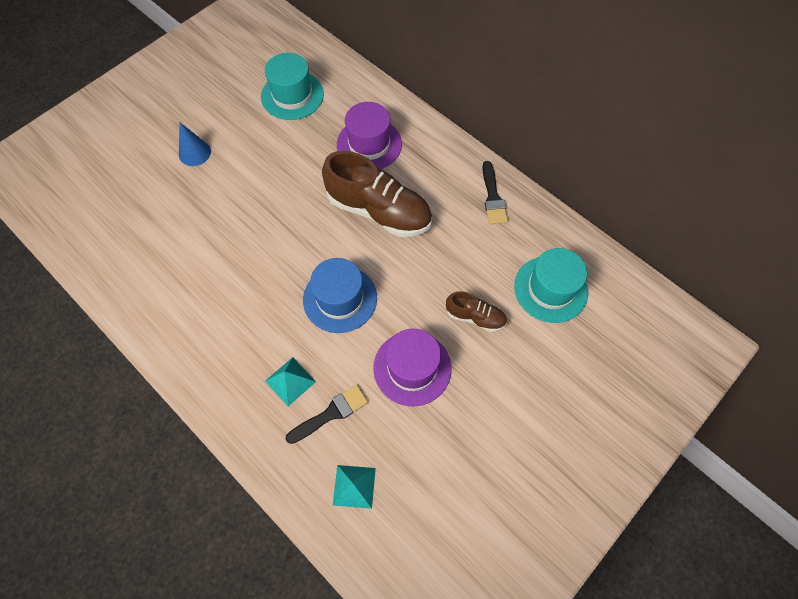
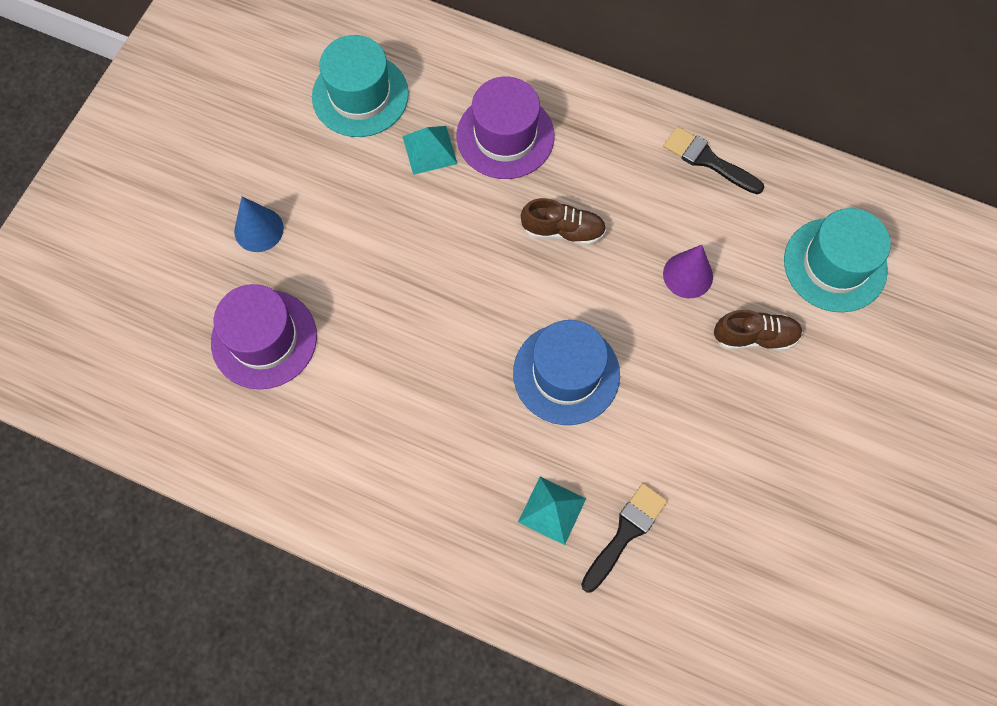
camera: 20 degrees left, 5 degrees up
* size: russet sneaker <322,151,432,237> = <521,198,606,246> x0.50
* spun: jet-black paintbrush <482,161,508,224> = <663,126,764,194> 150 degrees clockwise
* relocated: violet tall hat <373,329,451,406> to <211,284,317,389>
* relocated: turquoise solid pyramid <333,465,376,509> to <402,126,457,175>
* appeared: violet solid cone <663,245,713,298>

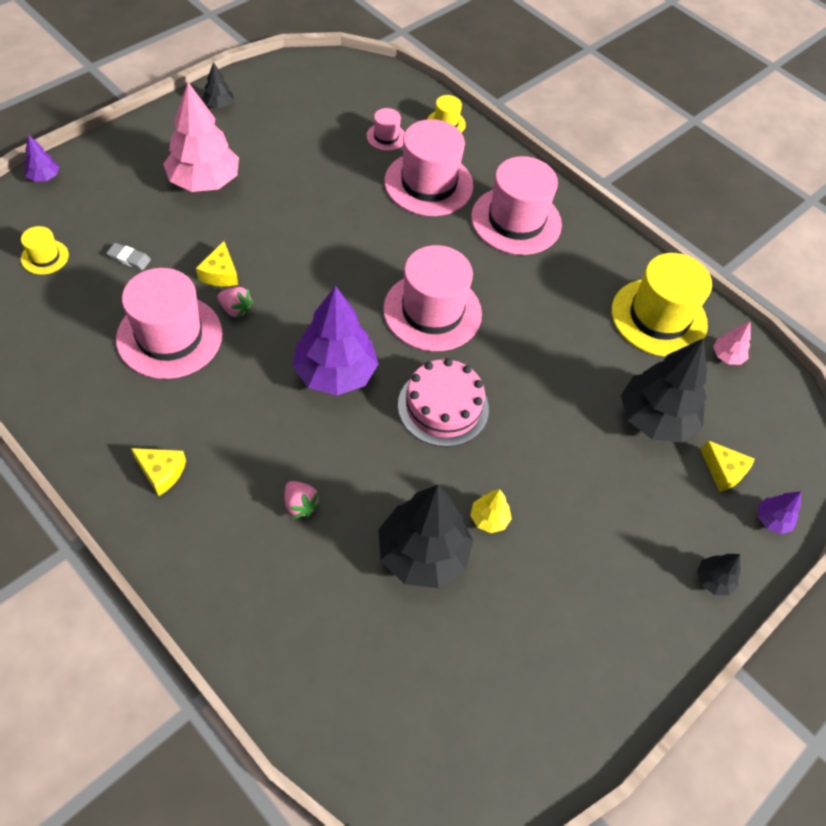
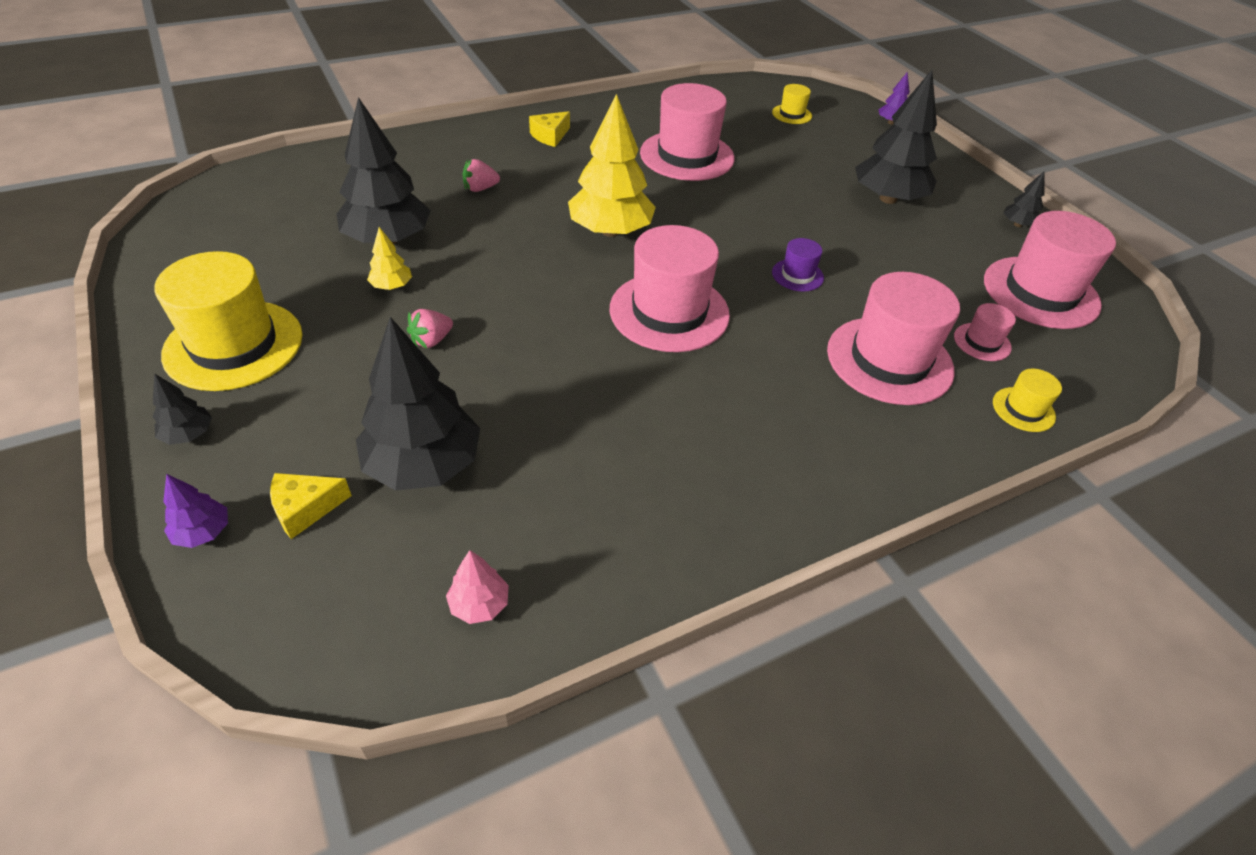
camera: 110 degrees right, 10 degrees down
* colour: rose-pink fir tree <163,82,239,192> to jet-black fir tree <855,70,937,204>
* relocated: rose-pink tall hat <471,156,562,255> to <984,211,1116,329>
* missing: yellow cheese wedge <196,241,238,286>
* missing: ash-grey eraser <107,243,151,270>
* relocated: yellow tall hat <612,253,712,357> to <154,251,302,391>
* colour: violet fir tree <292,286,378,396> to yellow fir tree <568,94,656,237>
* relocated: rose-pink strawberry <217,287,253,319> to <407,309,453,348>
* missing: rose-pink layer cake <398,358,489,447>
* appeared: violet tall hat <772,238,824,291>

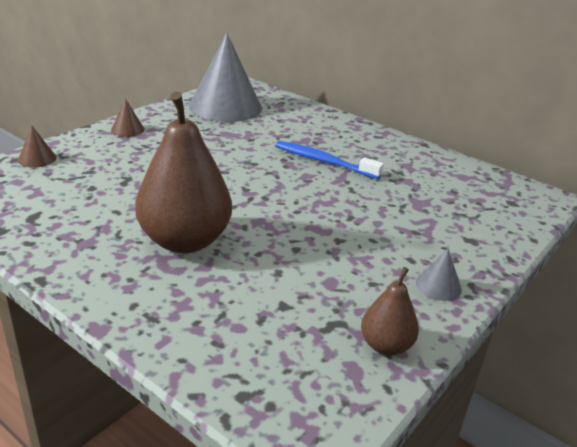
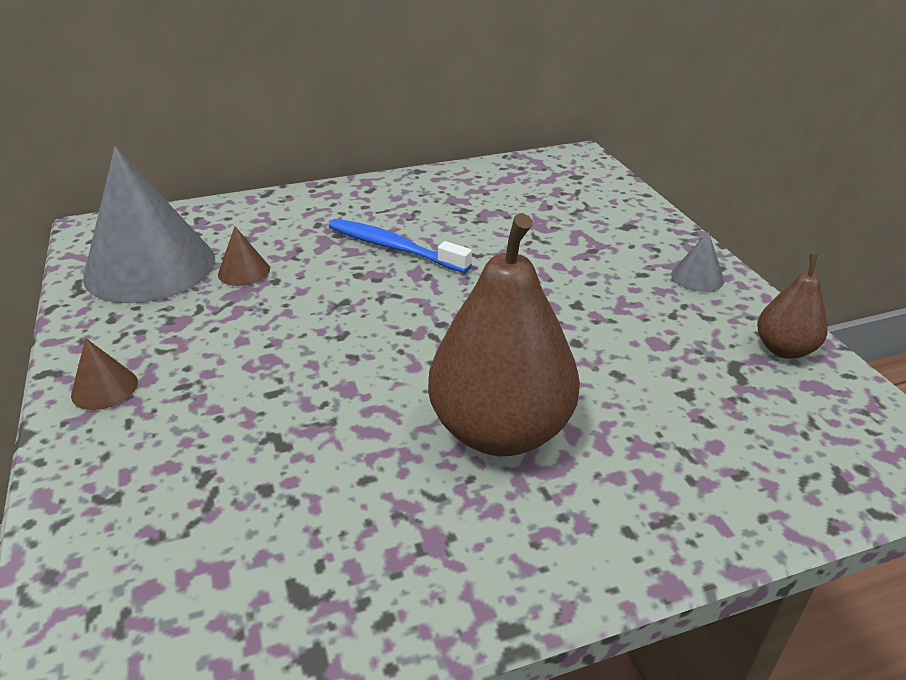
camera: 55 degrees left, 5 degrees up
* relocated: russet solid cone <18,126,57,168> to <218,226,270,286>
* spun: royal blue toothbrush <275,141,384,179> = <329,219,472,273> 60 degrees clockwise

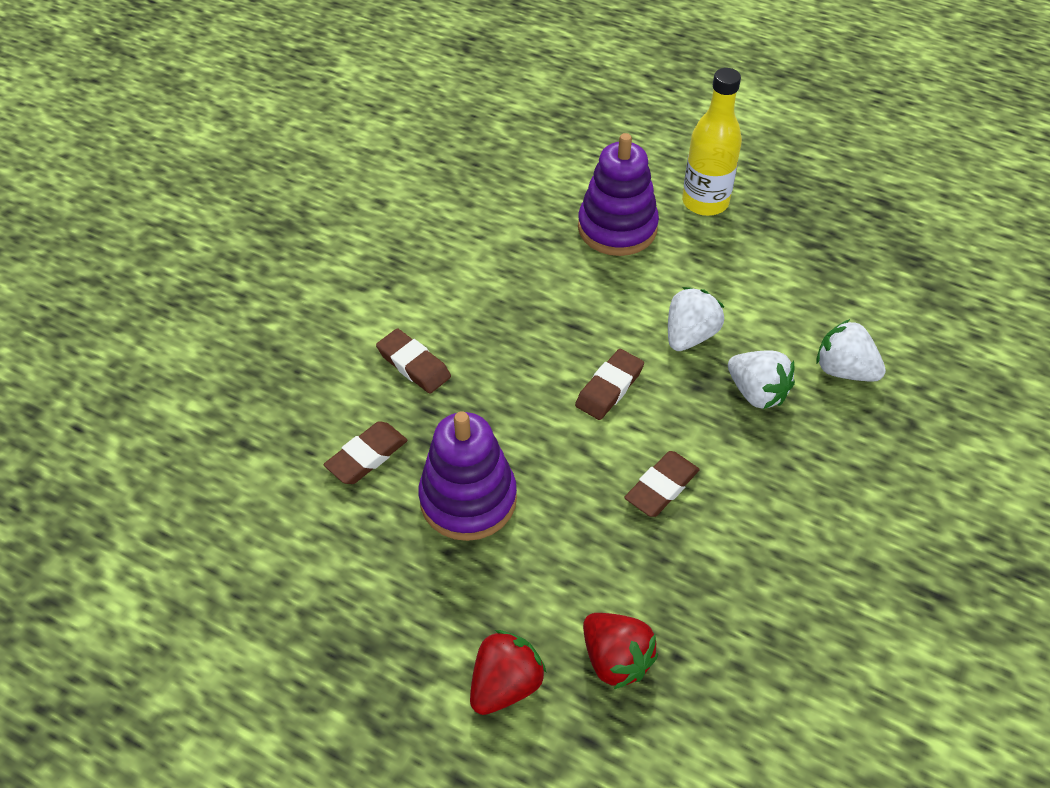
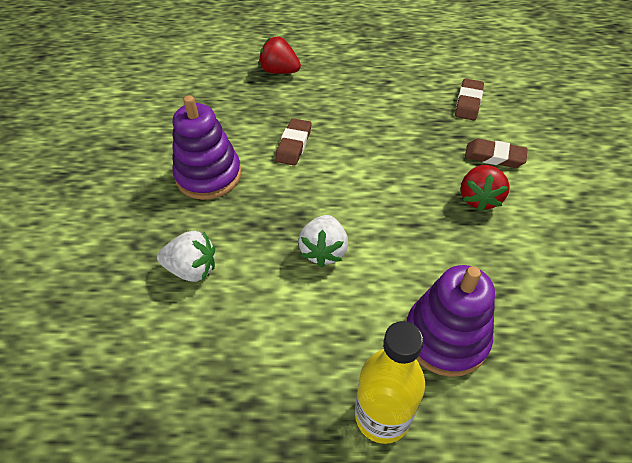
camera: 155 degrees right, 0 degrees up
* missing: russet eraser <575,349,644,420>
* missing: pure white strawberry <728,350,795,409>
* relocated: violet stacking rings <418,411,517,541> to <172,95,241,200>
* relocated: red strawberry <470,630,547,715> to <461,165,510,212>

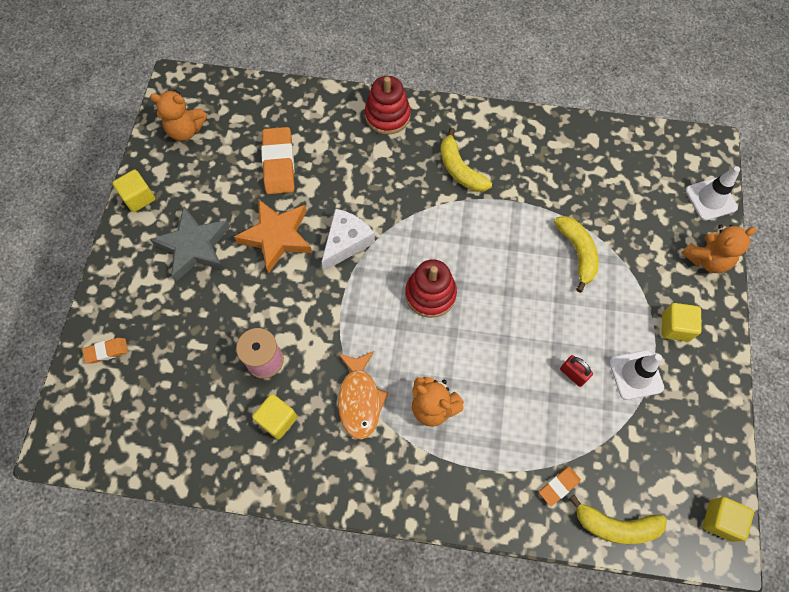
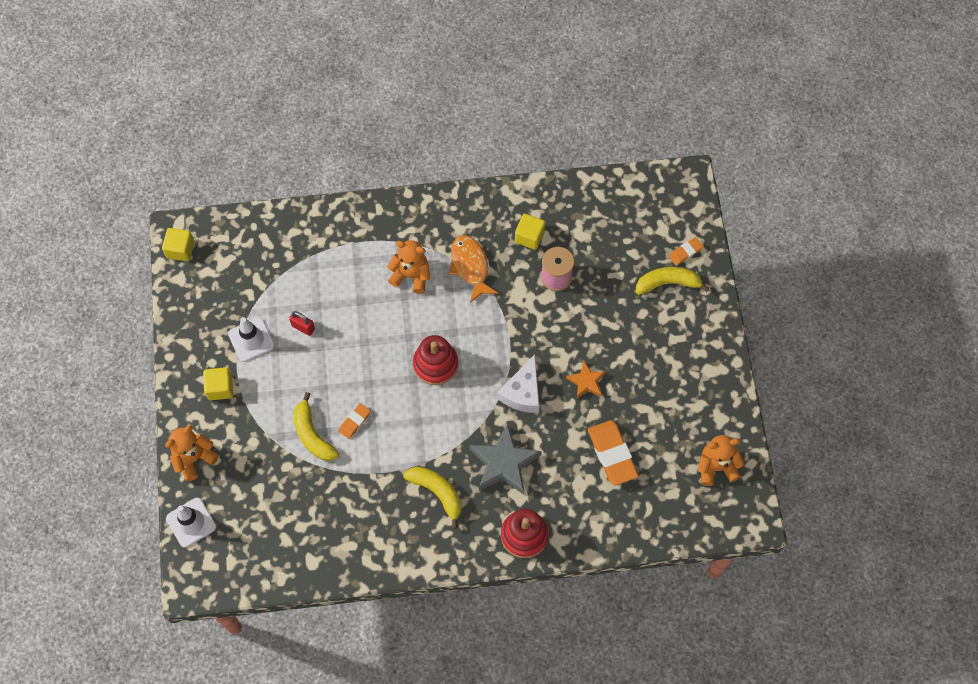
camera: 165 degrees right, 0 degrees up
* missing: yellow cube <112,169,155,212>
* size: orange five-pointed star <234,199,312,273> = <566,361,606,399> x0.56
* relocated: ash-grey five-pointed star <150,206,230,282> to <469,423,542,495>
* relocated: orange eraser <539,466,581,506> to <339,403,371,439>
* relocated: yellow banana <569,495,667,544> to <636,267,710,295>

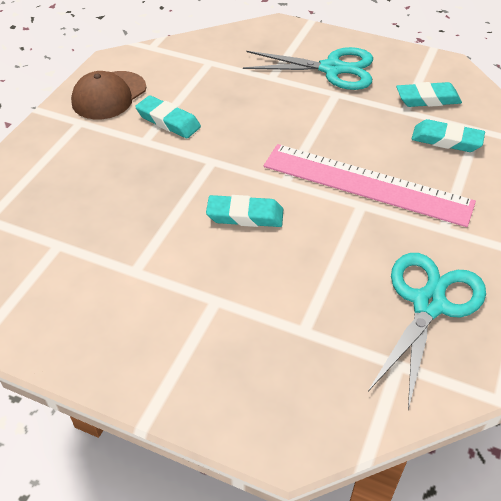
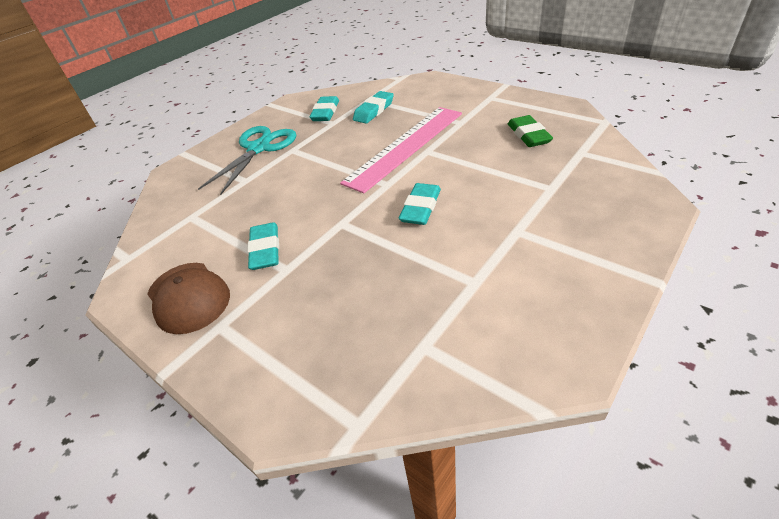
camera: 70 degrees left, 5 degrees down
* spun: turquoise eraser <135,95,201,138> = <247,222,279,270> 60 degrees counterclockwise
* exchanged: turquoise scissors <368,253,486,410> to emerald eraser <508,115,553,147>

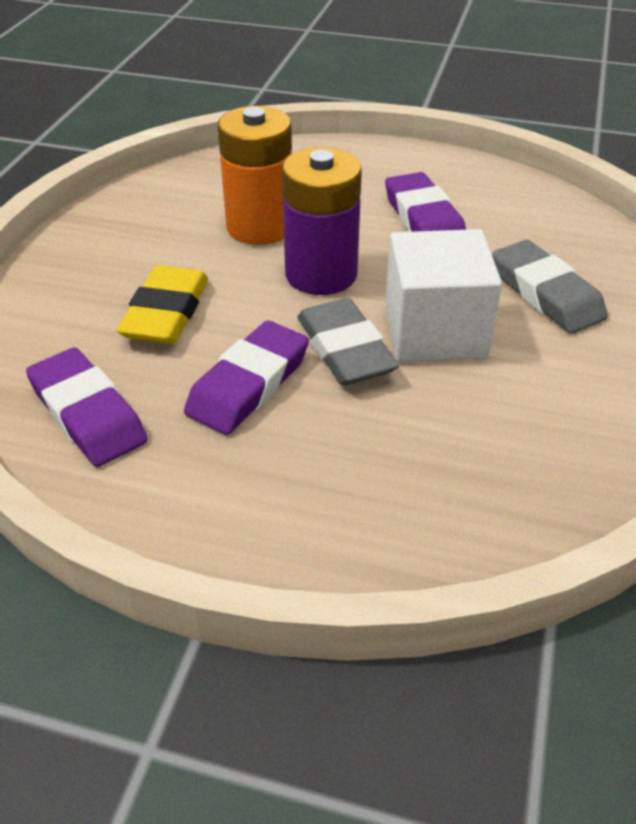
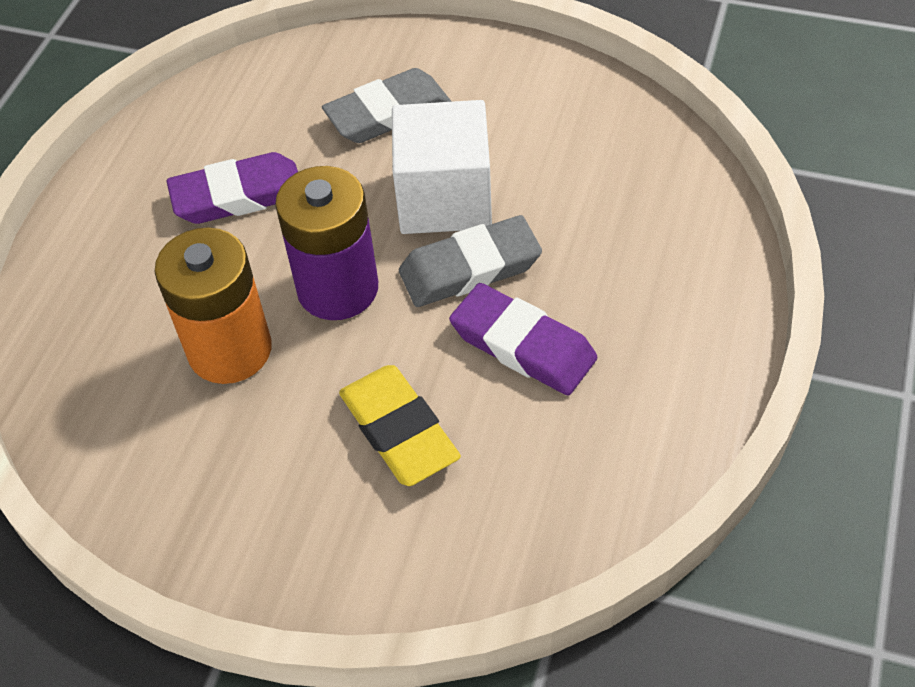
camera: 85 degrees left, 10 degrees up
* spun: yellow eraser <117,265,208,344> = <339,365,461,486> 45 degrees clockwise
* missing: violet eraser <26,348,148,467>

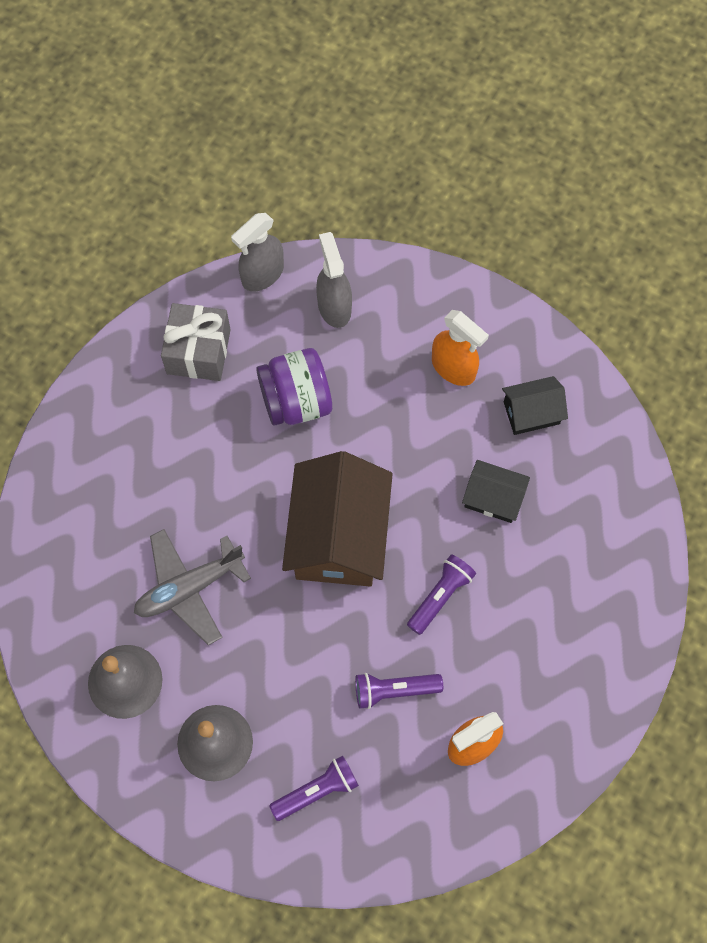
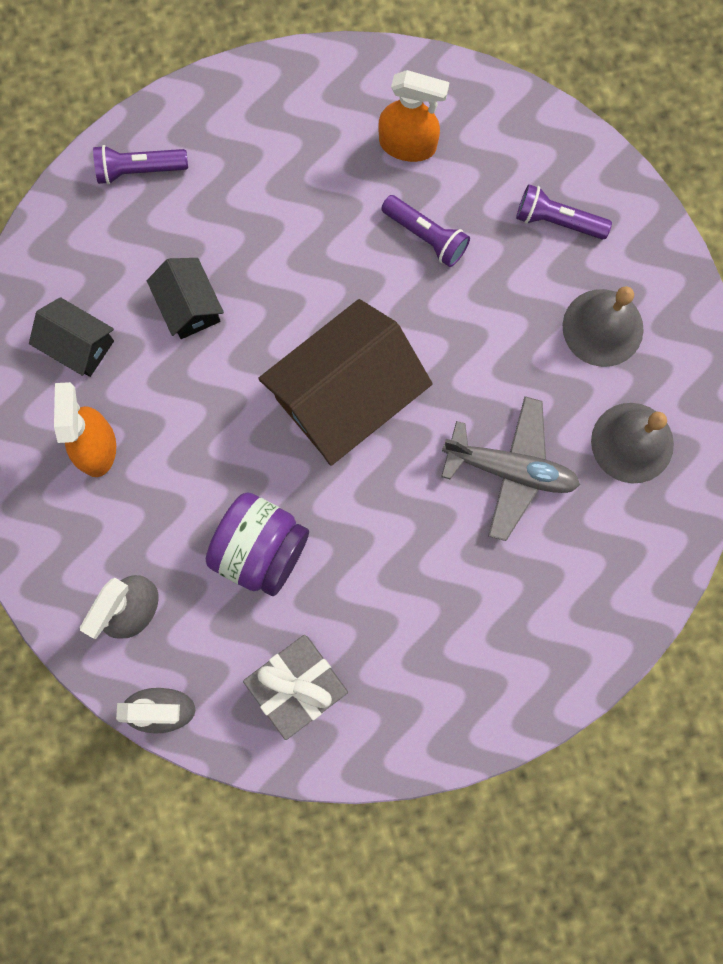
camera: 135 degrees left, 10 degrees up
* relocated: violet flashlight <407,554,476,635> to <93,145,188,185>

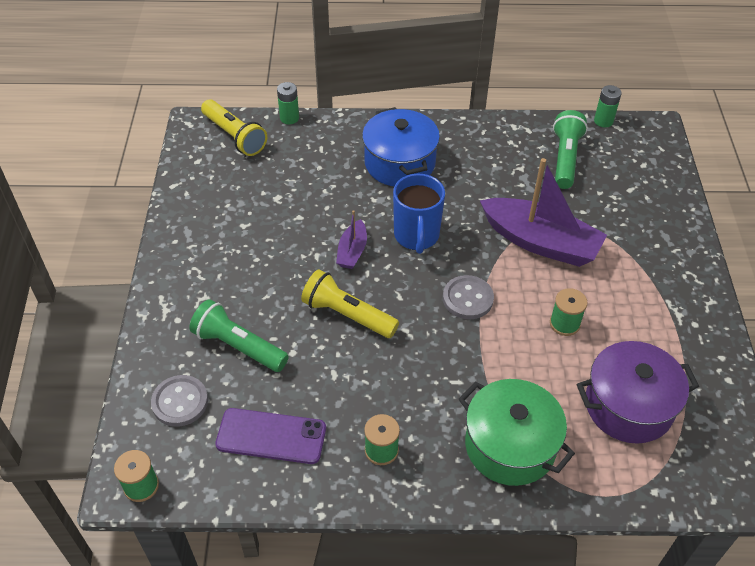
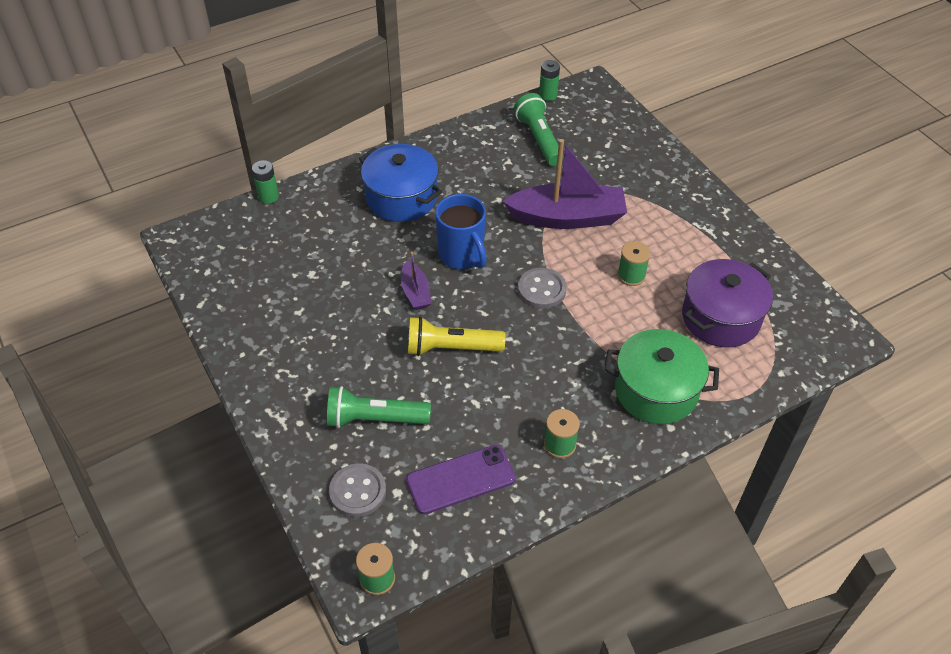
camera: 30 degrees left, 0 degrees up
* missing: yellow flashlight <201,99,267,156>

